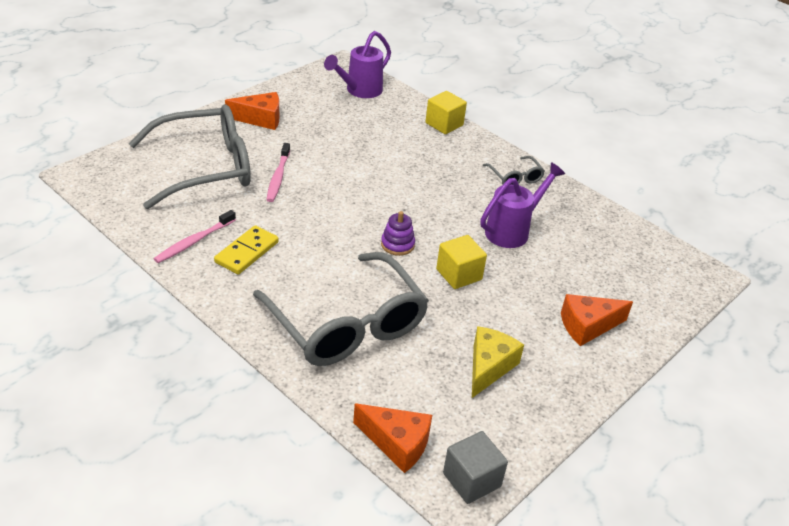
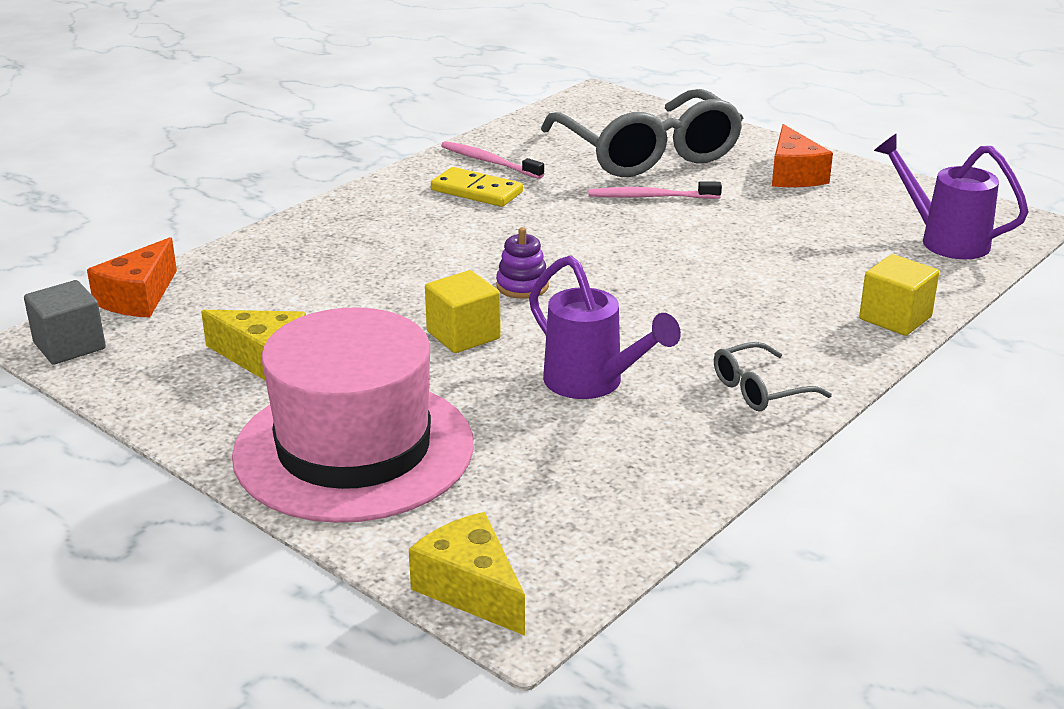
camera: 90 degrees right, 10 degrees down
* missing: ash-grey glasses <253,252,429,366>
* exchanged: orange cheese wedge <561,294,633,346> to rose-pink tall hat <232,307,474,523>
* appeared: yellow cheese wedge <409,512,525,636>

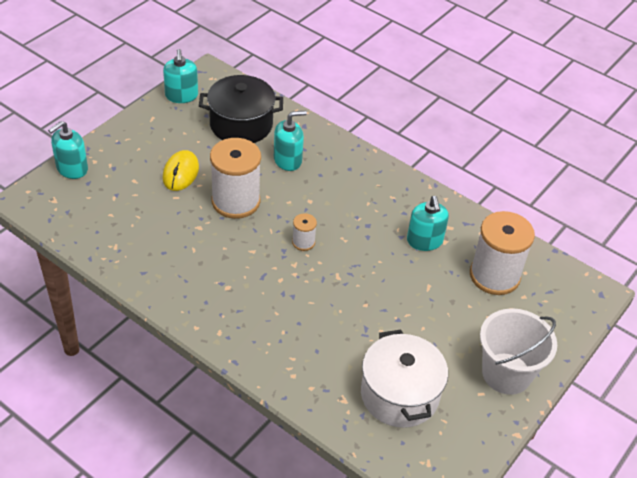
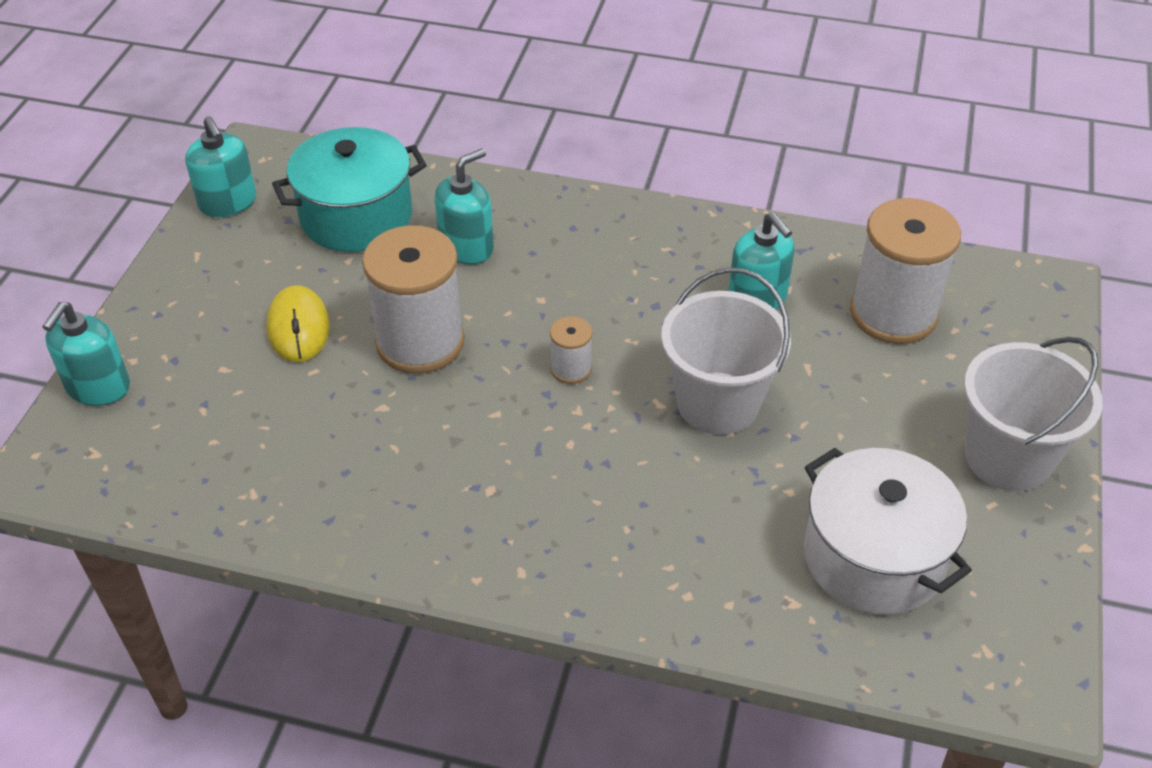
camera: 20 degrees left, 0 degrees up
* colour: jet-black stockpot <199,75,283,143> to turquoise stockpot <272,127,426,252>
* appeared: pure white bucket <661,268,791,435>

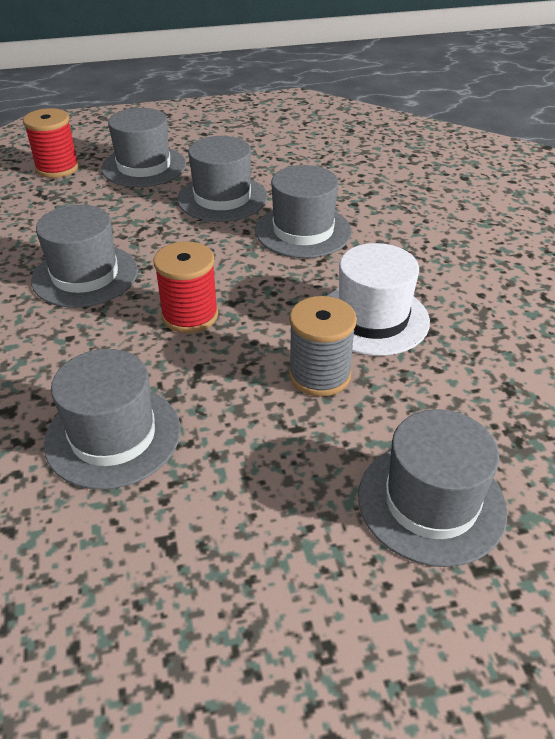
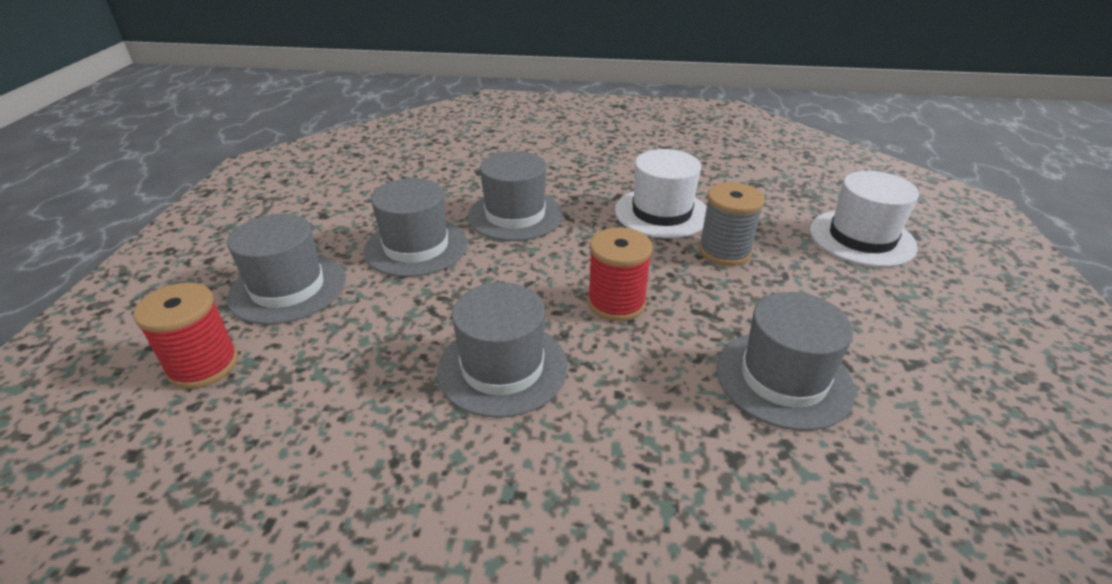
camera: 70 degrees left, 5 degrees down
* colour: ash-grey tall hat <358,409,507,567> to pure white tall hat <810,171,919,267>

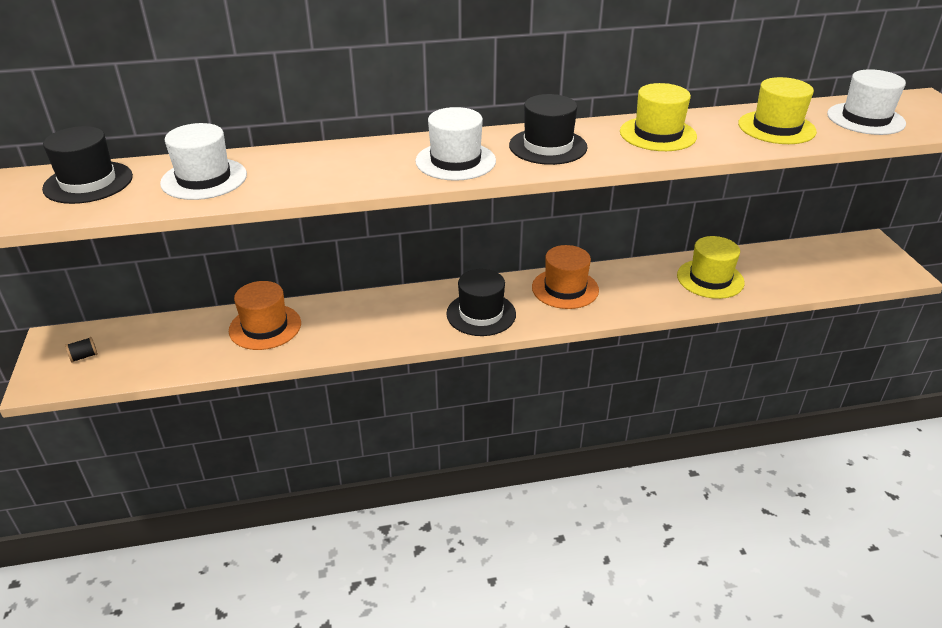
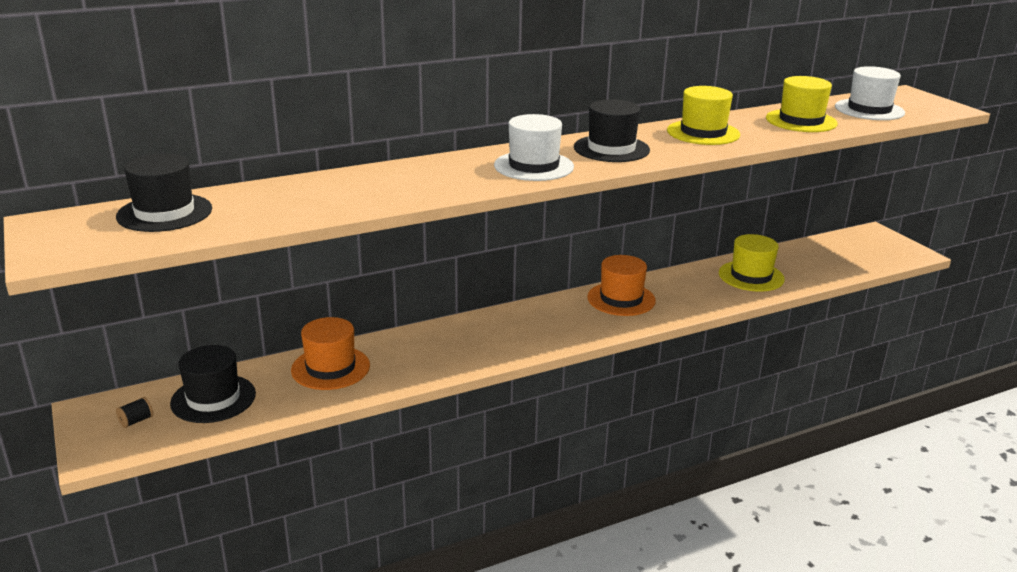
camera: 15 degrees left, 10 degrees down
* missing: pure white tall hat <160,123,247,200>
* relocated: jet-black tall hat <446,269,516,336> to <170,345,256,423>

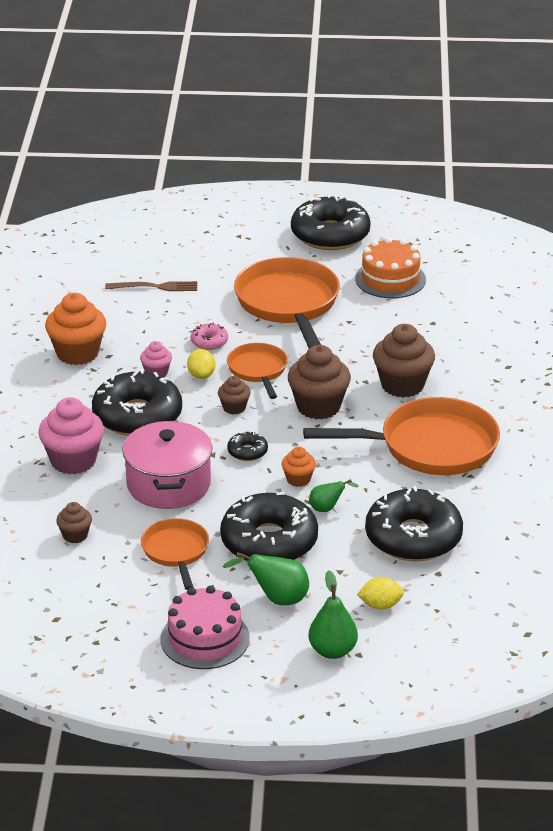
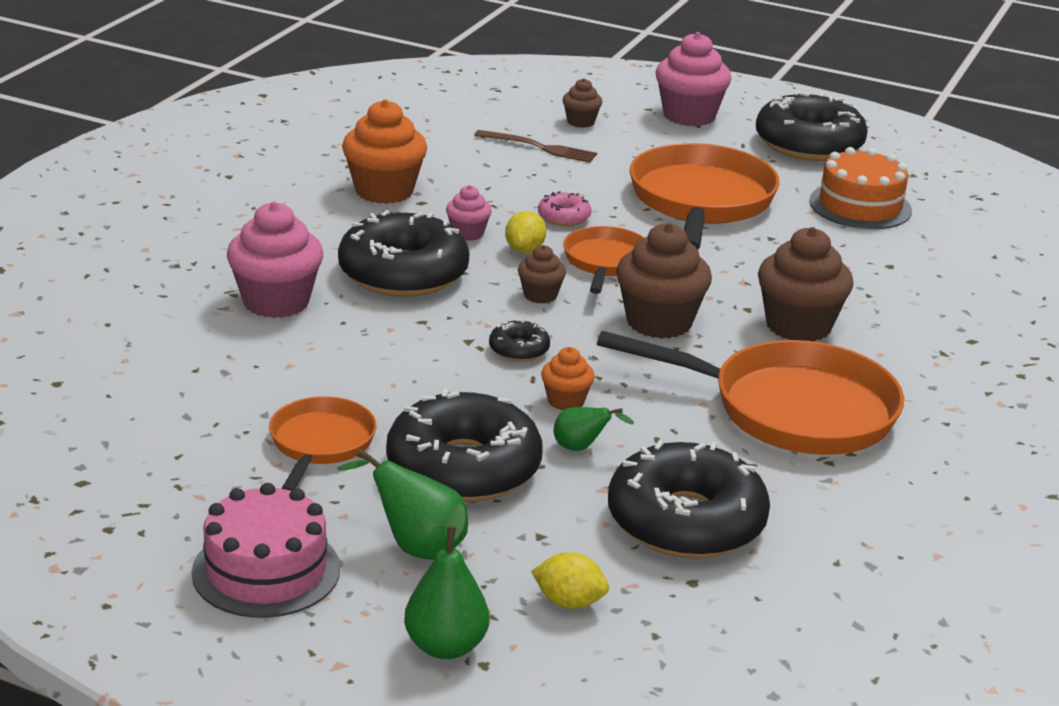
camera: 20 degrees right, 5 degrees down
* missing: rose-pink stockpot <122,421,212,509>
* relocated: russet cupcake <56,502,92,543> to <563,78,602,128>
* appeared: rose-pink cupcake <656,32,731,126>

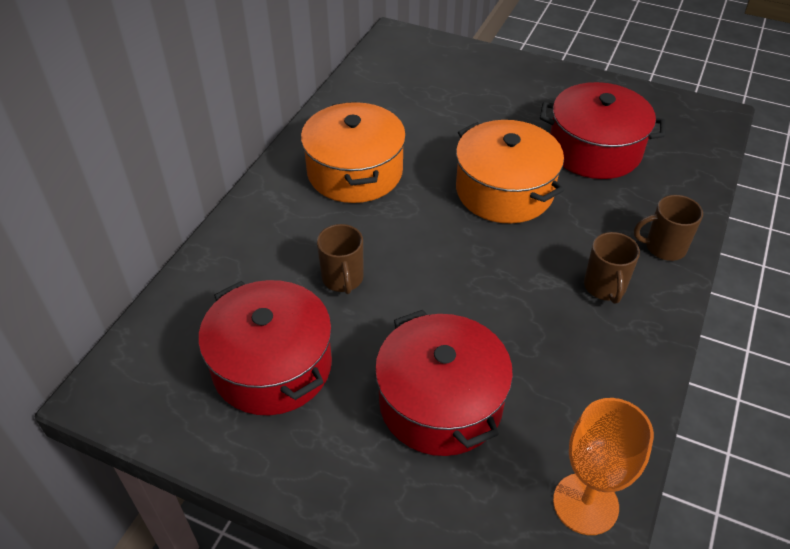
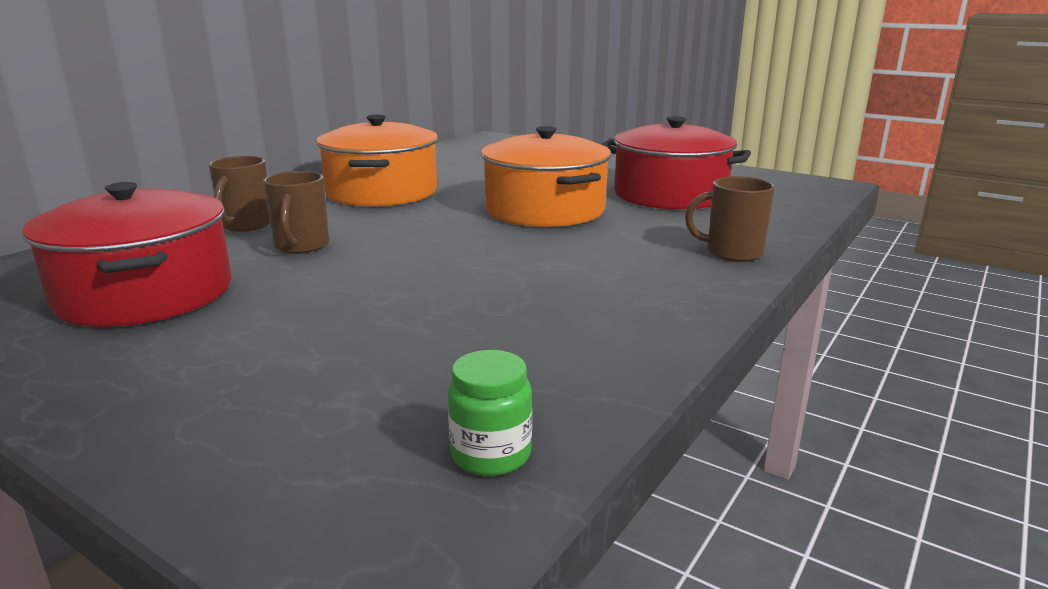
camera: 10 degrees right, 25 degrees down
* relocated: russet tea mug <584,232,640,304> to <208,156,270,232>
* missing: red stockpot <375,310,513,456>
* exchanged: orange wine glass <553,398,654,535> to emerald jam jar <448,350,532,476>

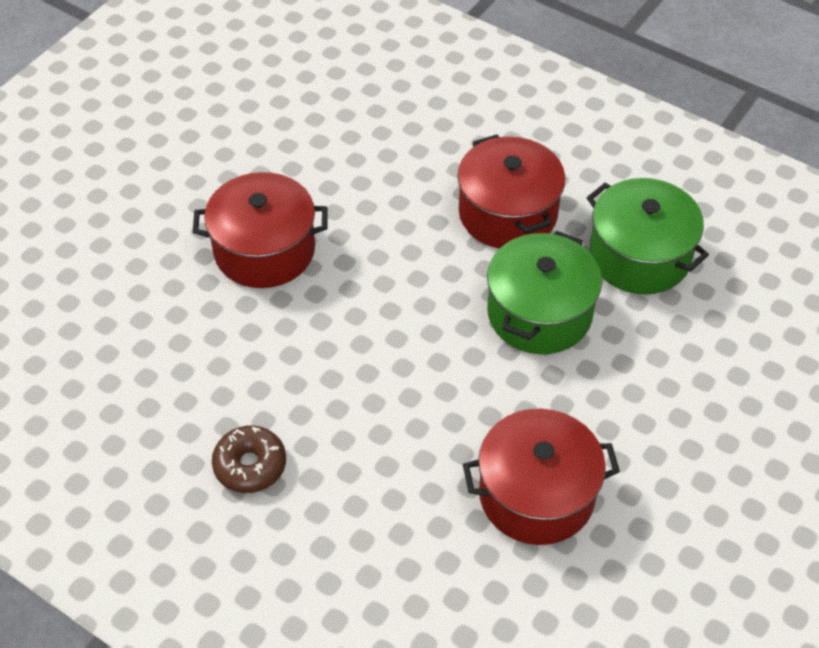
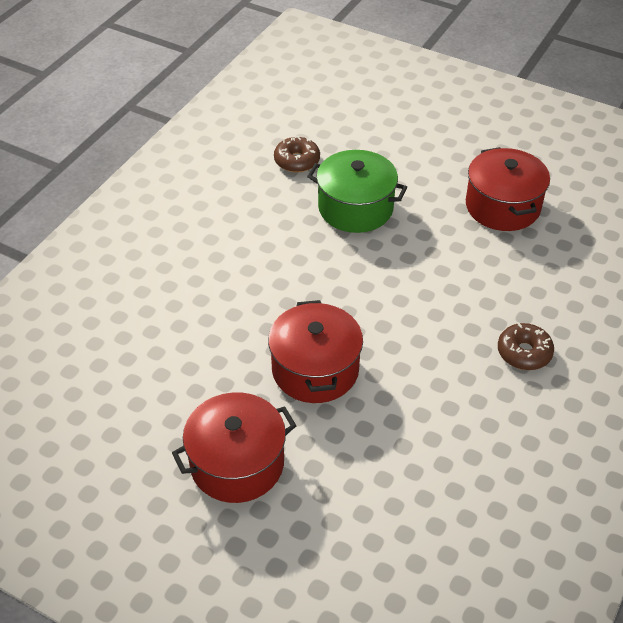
camera: 95 degrees left, 5 degrees down
* relocated: red stockpot <457,134,566,249> to <172,392,296,503>
* exchanged: emerald stockpot <586,178,709,294> to russet glazed donut <274,136,320,173>

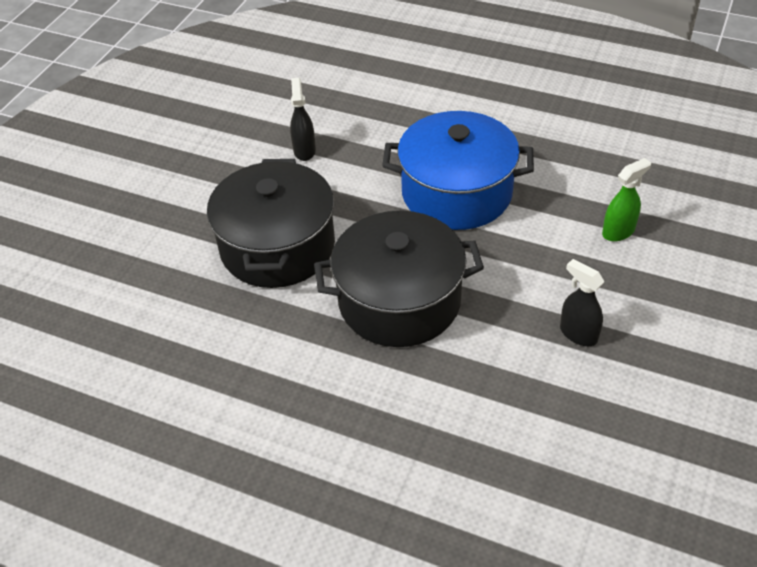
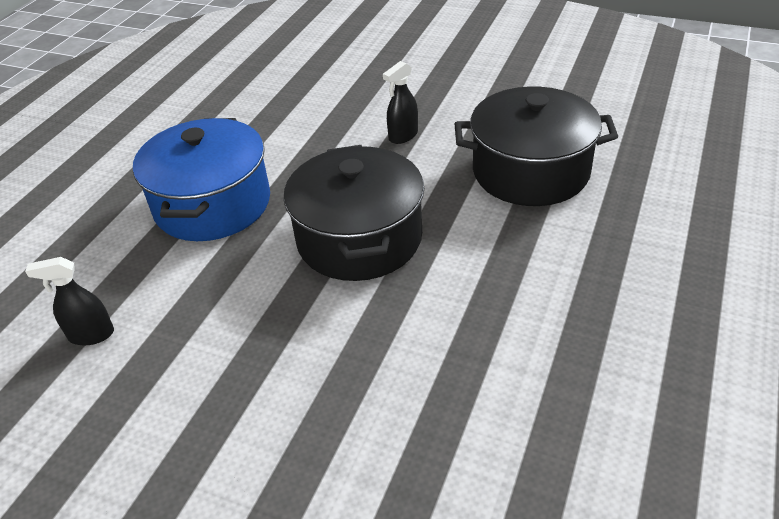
camera: 90 degrees left, 5 degrees down
* missing: emerald spray bottle <602,158,651,242>
* relocated: jet-black stockpot <207,159,335,288> to <455,87,618,206>

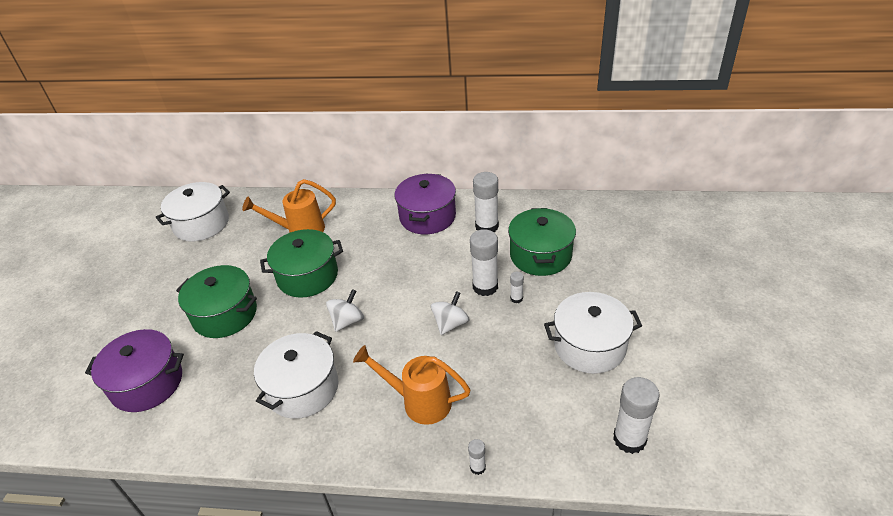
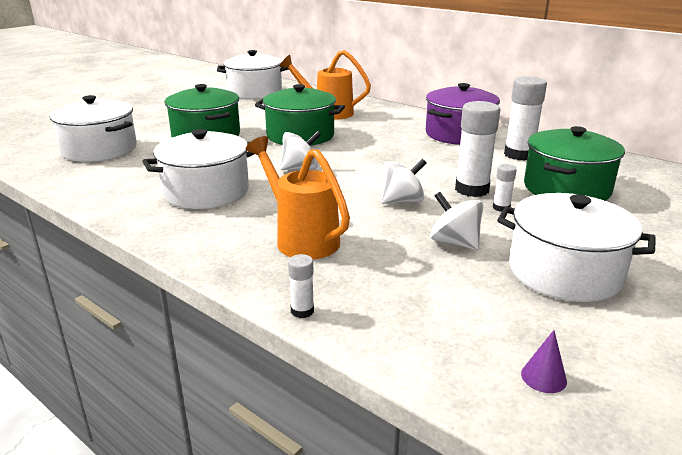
camera: 30 degrees right, 15 degrees down
* colour: violet stockpot <85,329,184,412> to pure white stockpot <50,95,137,162>
* exchanged: pure white glue stick <613,377,660,454> to violet solid cone <521,330,567,393>
* appeared: pure white toy top <430,192,484,250>

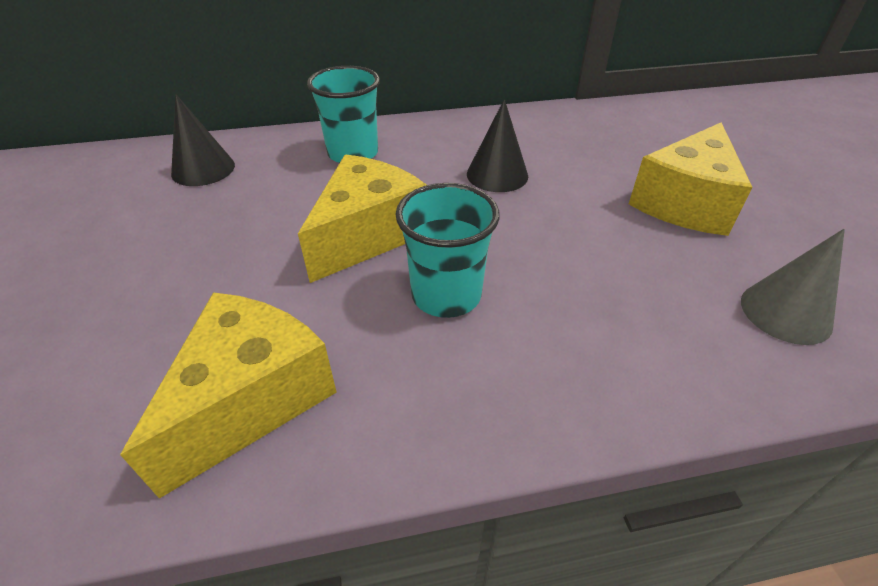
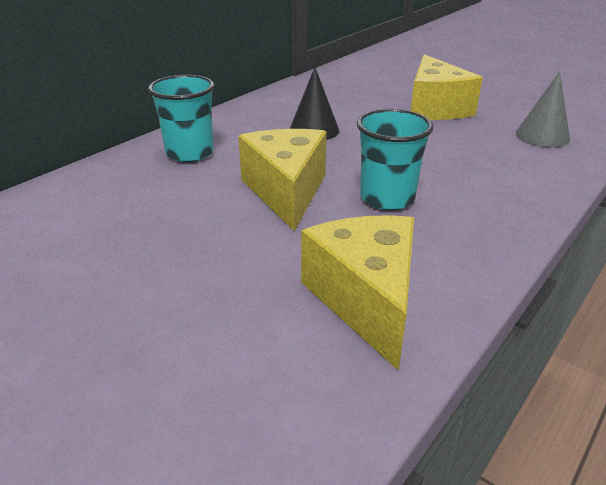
camera: 40 degrees left, 10 degrees down
* missing: jet-black solid cone <171,94,235,186>

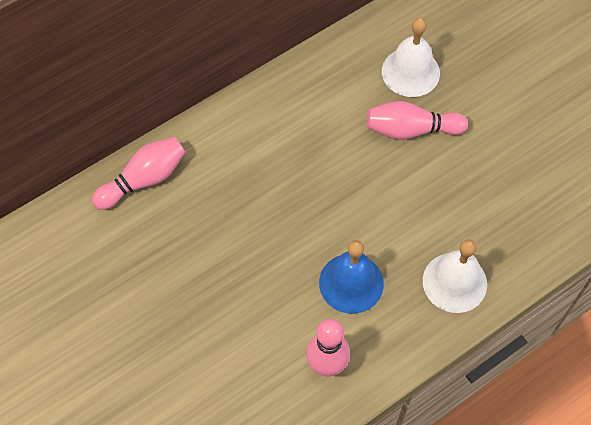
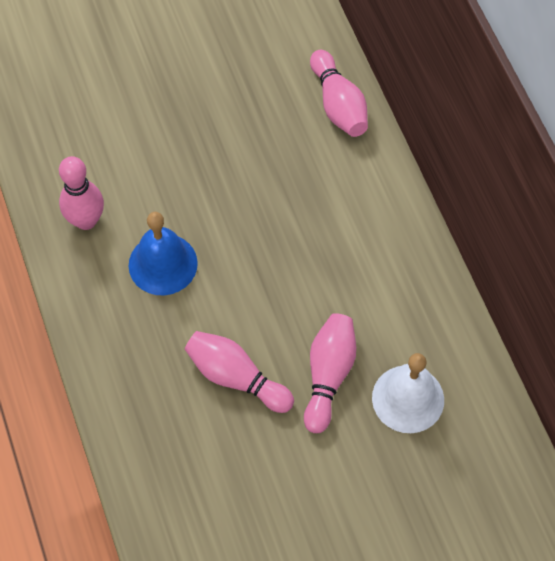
camera: 105 degrees right, 0 degrees up
* missing: pure white school bell <423,239,487,313>
* appeared: rose-pink tenpin <185,331,294,413>

